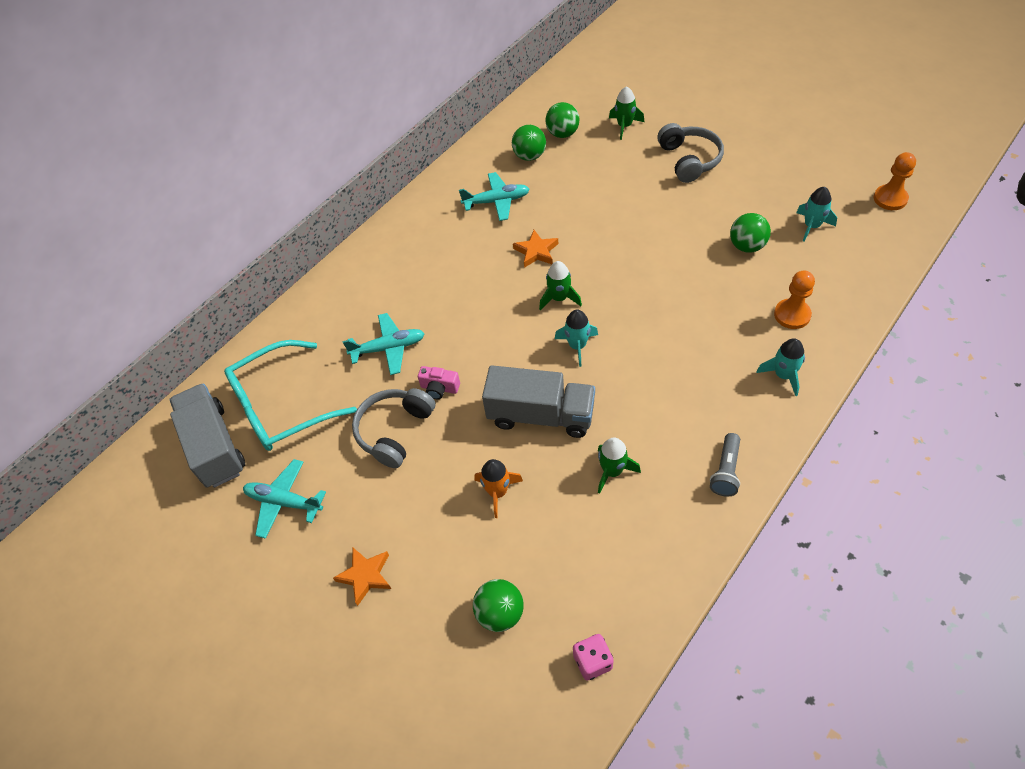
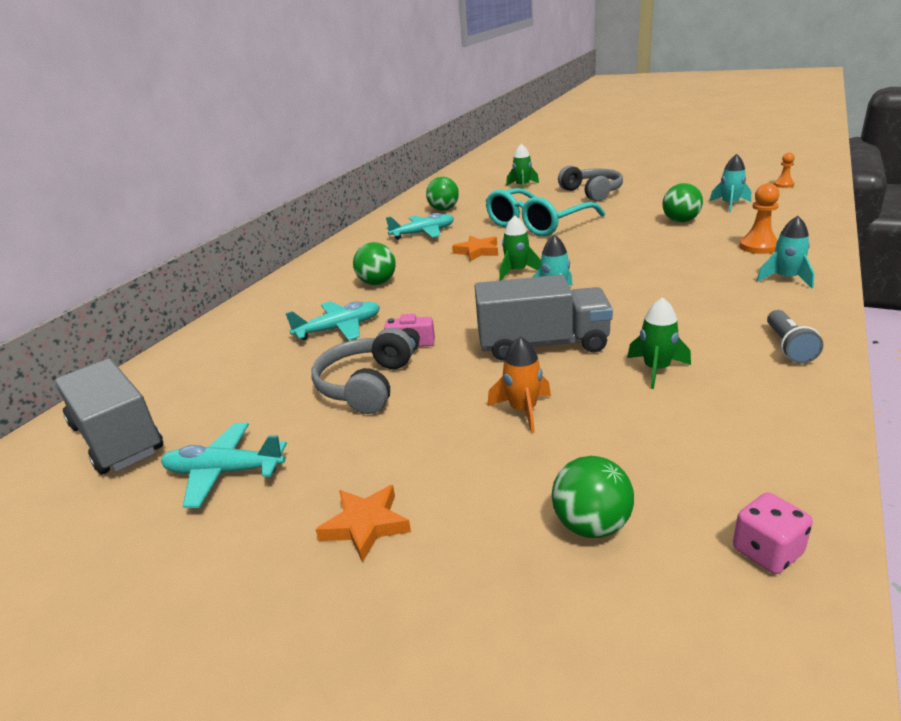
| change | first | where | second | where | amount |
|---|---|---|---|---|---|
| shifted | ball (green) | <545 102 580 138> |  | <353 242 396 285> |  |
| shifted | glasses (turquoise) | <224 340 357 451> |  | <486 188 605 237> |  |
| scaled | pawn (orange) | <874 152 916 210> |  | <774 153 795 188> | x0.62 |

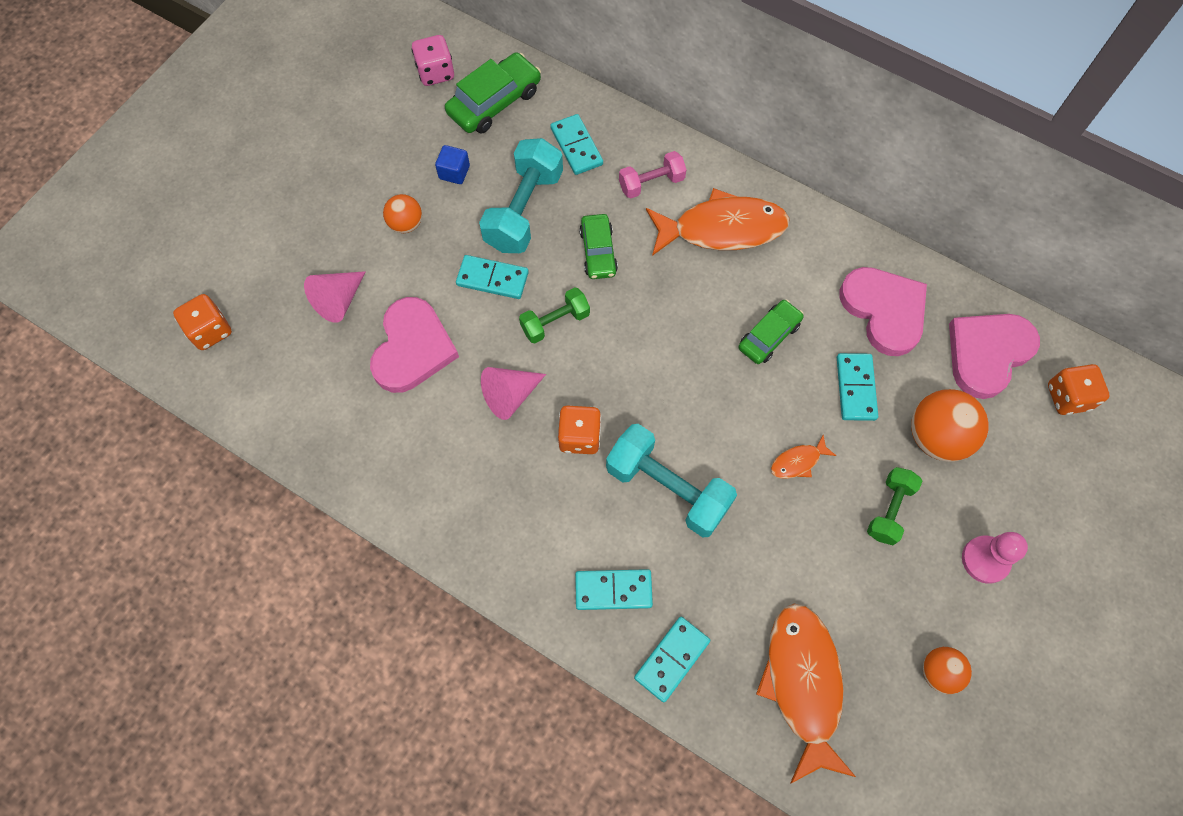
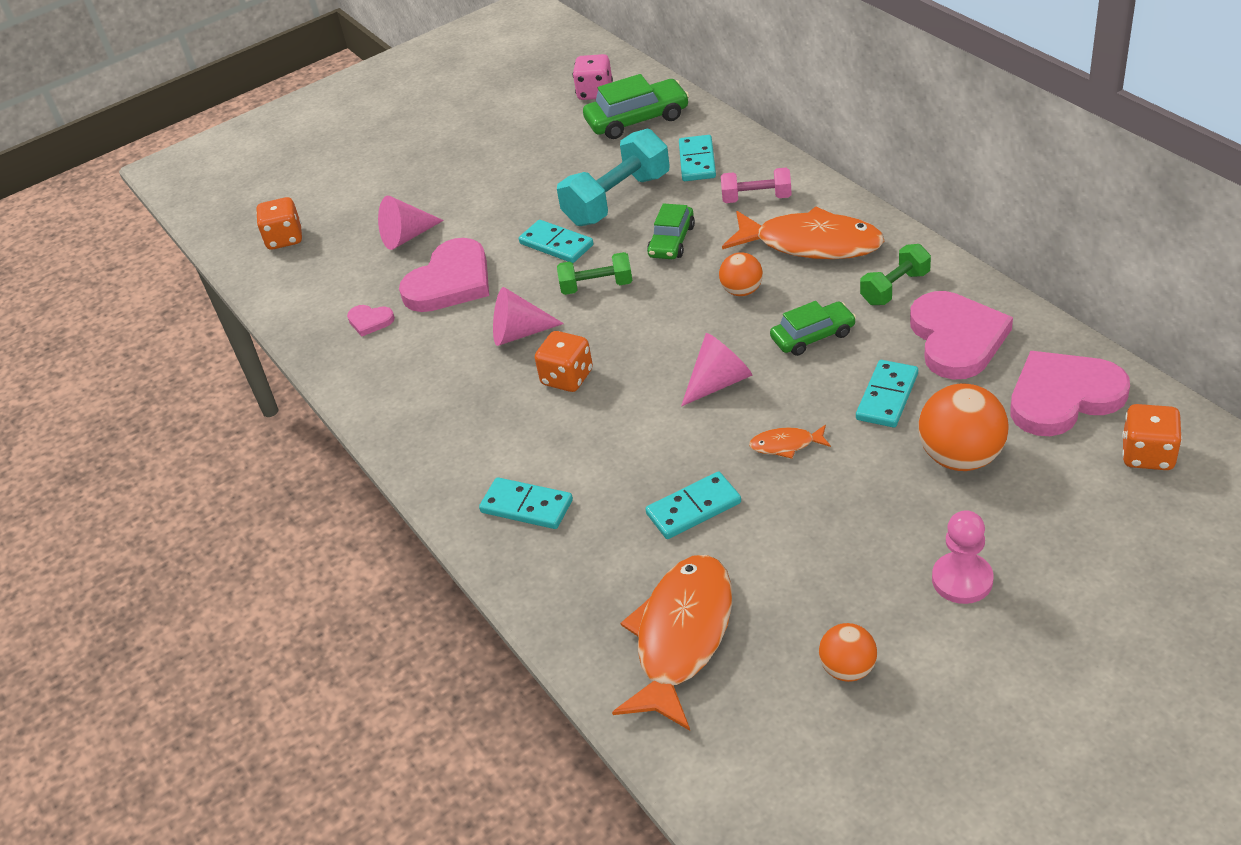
| change | first | where | second | where | amount |
|---|---|---|---|---|---|
| new |  |  | heart (pink) | <347 305 395 337> |  |
| shifted | domino (turquoise) | <634 617 710 703> |  | <646 472 741 539> |  |
| new |  |  | cone (pink) | <681 333 752 407> |  |
| shifted | ball (orange) | <383 194 422 233> |  | <719 252 763 296> |  |
| shifted | dumbbell (green) | <867 467 922 545> |  | <860 244 931 305> |  |
| gone | cube (blue) | <435 145 470 184> |  |  |  |
| gone | dumbbell (turquoise) | <606 424 737 538> |  |  |  |

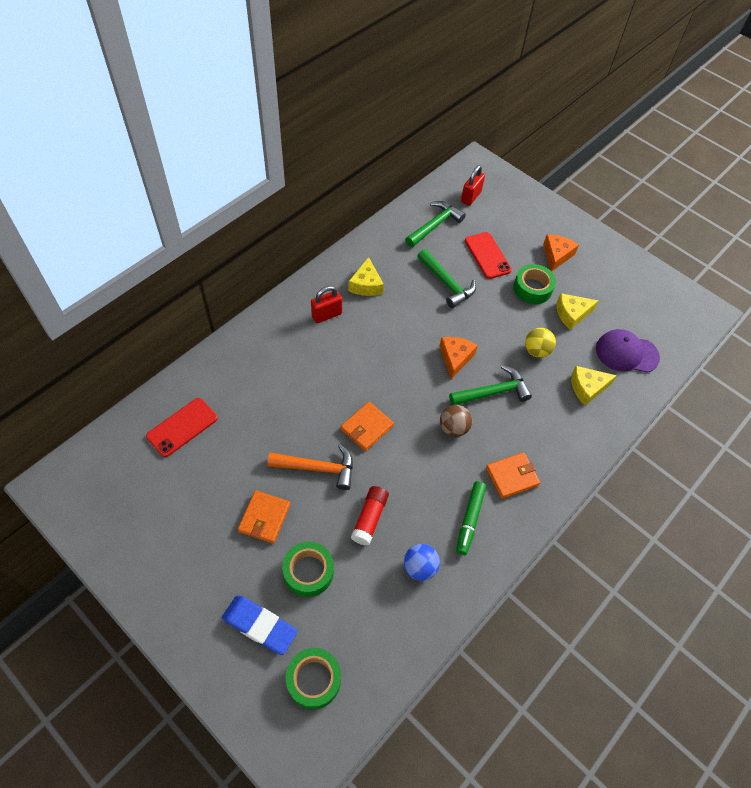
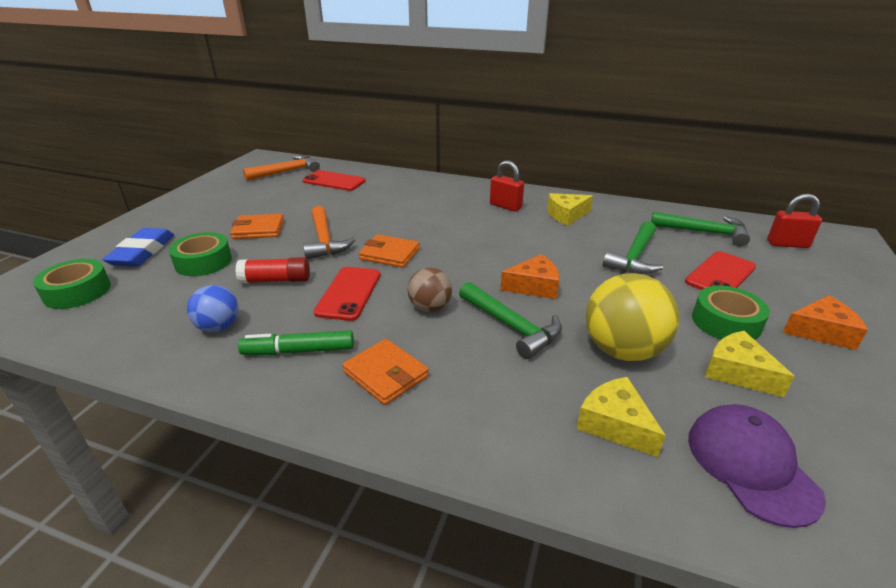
| change | first | where | second | where | amount |
|---|---|---|---|---|---|
| new |  |  | hammer (orange) | <243 155 320 181> |  |
| new |  |  | phone (red) | <314 267 380 321> |  |
| scaled | ball (yellow) | <525 328 556 358> |  | <586 273 679 361> | x1.72 |

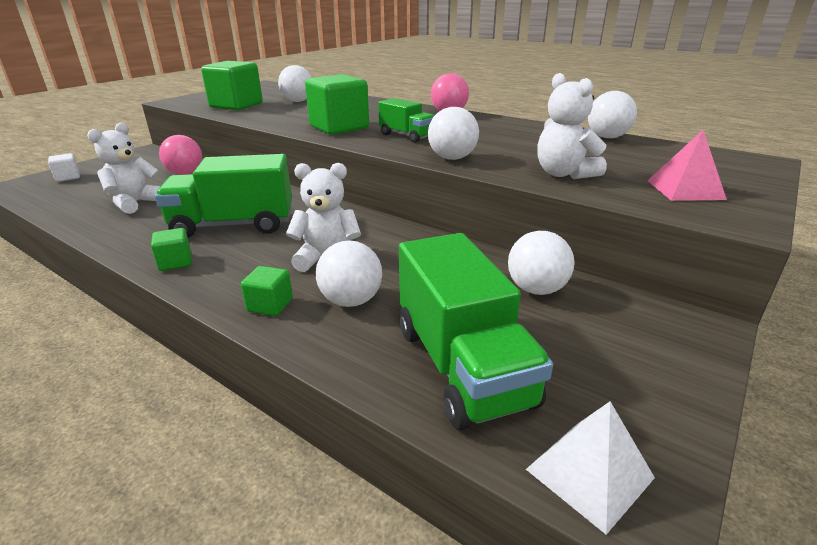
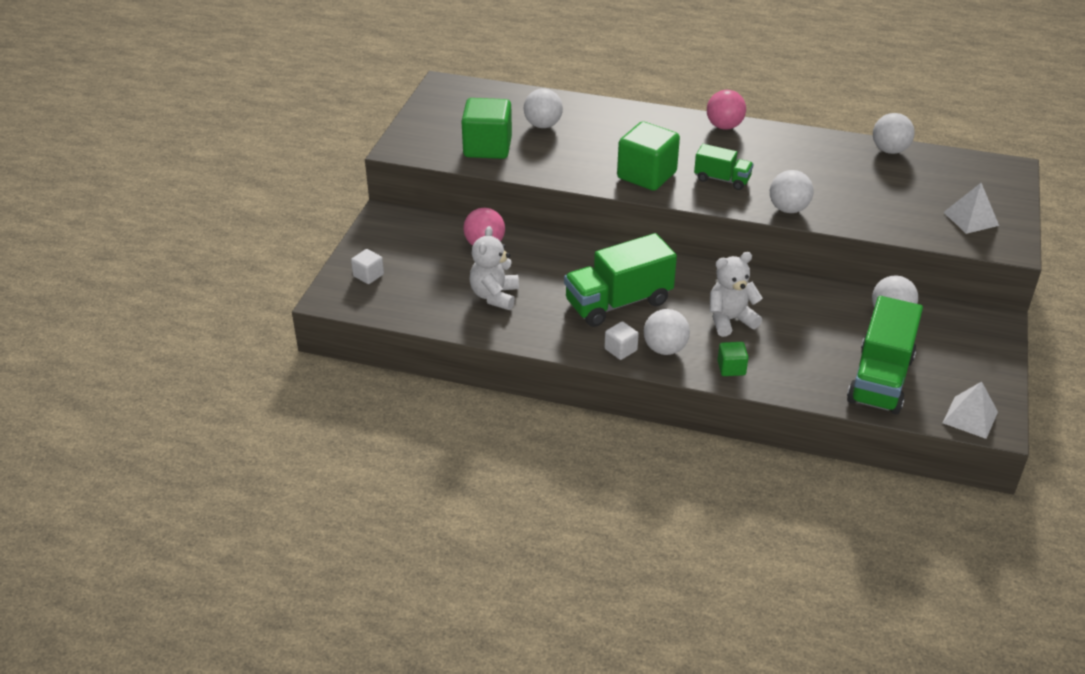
| change | first | where | second | where | amount |
|---|---|---|---|---|---|
| repainted | cube (green) | <151 228 192 271> | cube (white) | <604 321 639 360> |  |
| shifted | ball (white) | <316 240 382 307> |  | <644 309 690 355> |  |
| rotated | truck (green) | <399 233 553 430> |  | <847 296 923 414> | 60 degrees clockwise |
| repainted | pyramid (pink) | <647 130 727 201> | pyramid (white) | <943 183 999 234> |  |
| gone | teddy bear (white) | <538 73 607 179> |  |  |  |

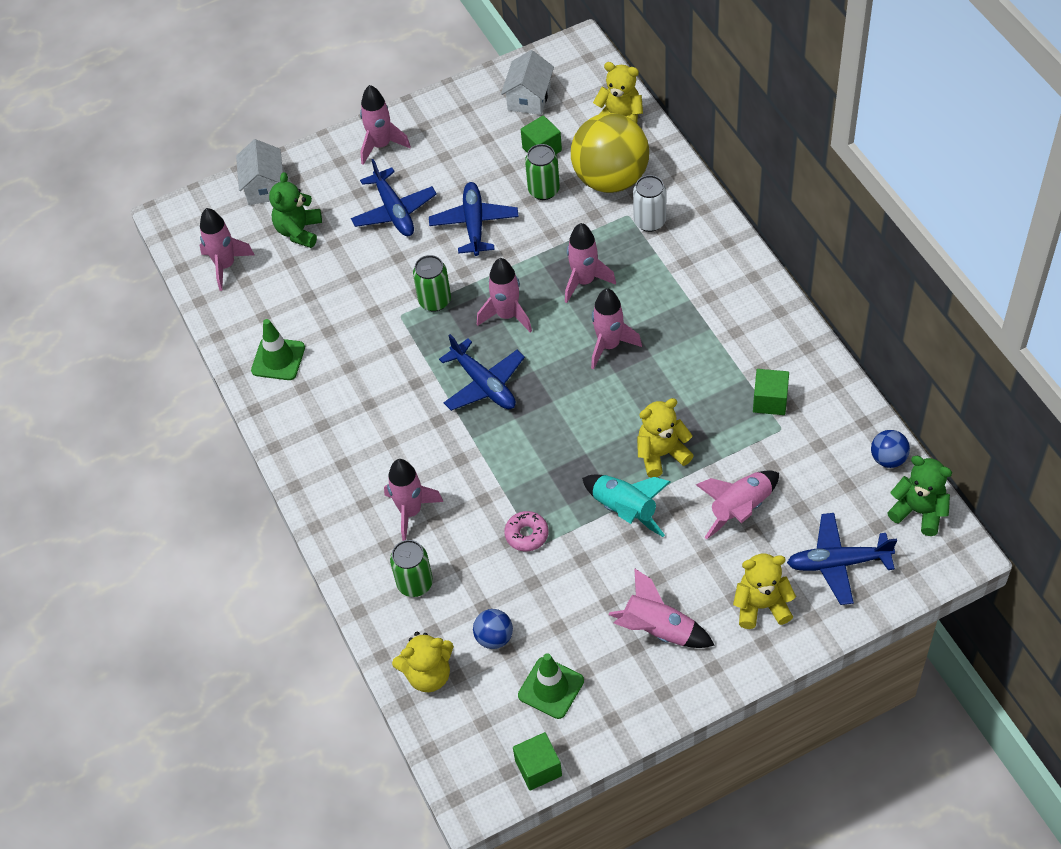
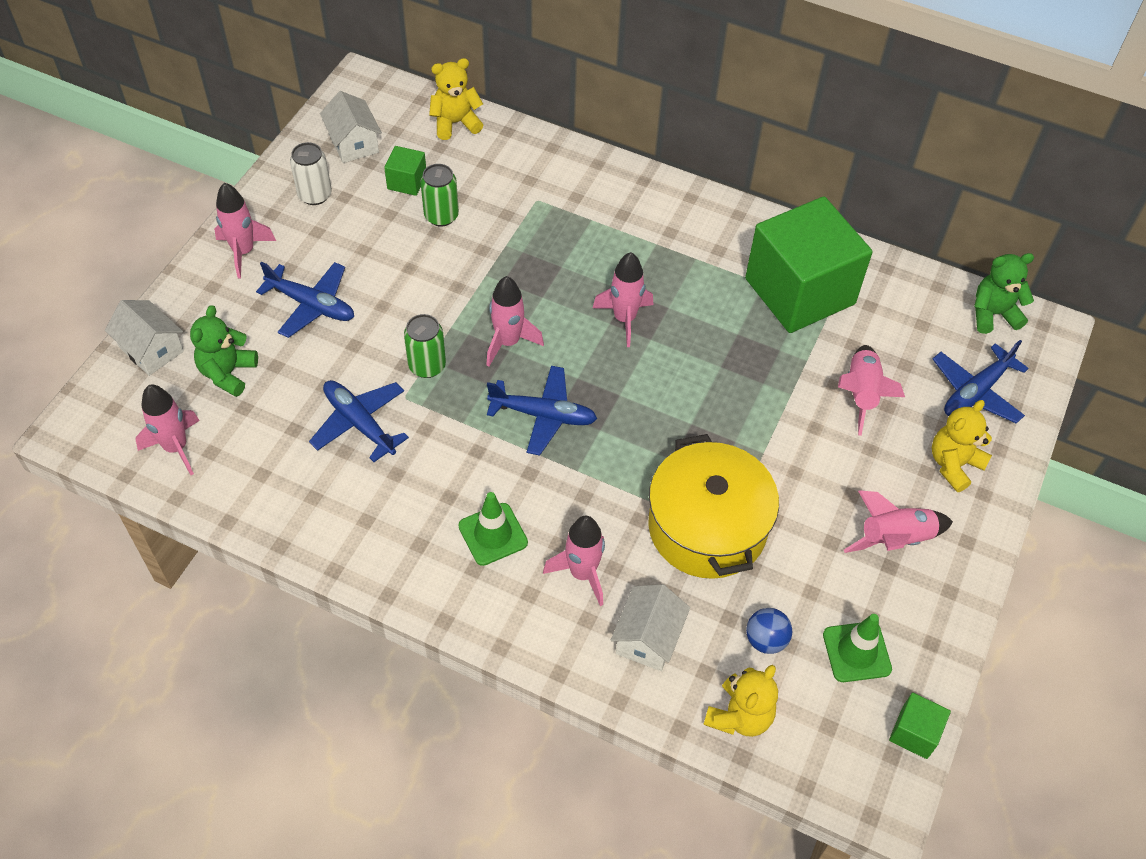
| change | first | where | second | where | amount |
|---|---|---|---|---|---|
| rotated | teddy bear (green) | <269 172 322 248> |  | <190 305 258 397> | 45 degrees clockwise |
| shifted | can (white) | <633 175 666 232> |  | <290 142 332 205> |  |
| shifted | plane (blue) | <429 182 519 256> |  | <309 380 409 462> |  |
| shifted | traffic cone (green) | <251 319 305 380> |  | <458 492 528 566> |  |
| swapped | can (green) | <390 540 433 597> | house (white) | <611 584 690 671> |  |
| swapped | donut (pink) | <504 511 549 551> | pot (yellow) | <648 434 779 579> |  |
| scaled | cube (green) | <753 369 789 415> |  | <745 196 872 333> | x2.46 |
| gone | rocket (pink) | <565 223 616 303> |  |  |  |
| gone | ball (yellow) | <571 113 649 193> |  |  |  |
| gone | rocket (turquoise) | <582 475 670 537> |  |  |  |
| gone | teddy bear (yellow) | <637 398 694 478> |  |  |  |
| gone | ball (blue) | <871 430 910 468> |  |  |  |

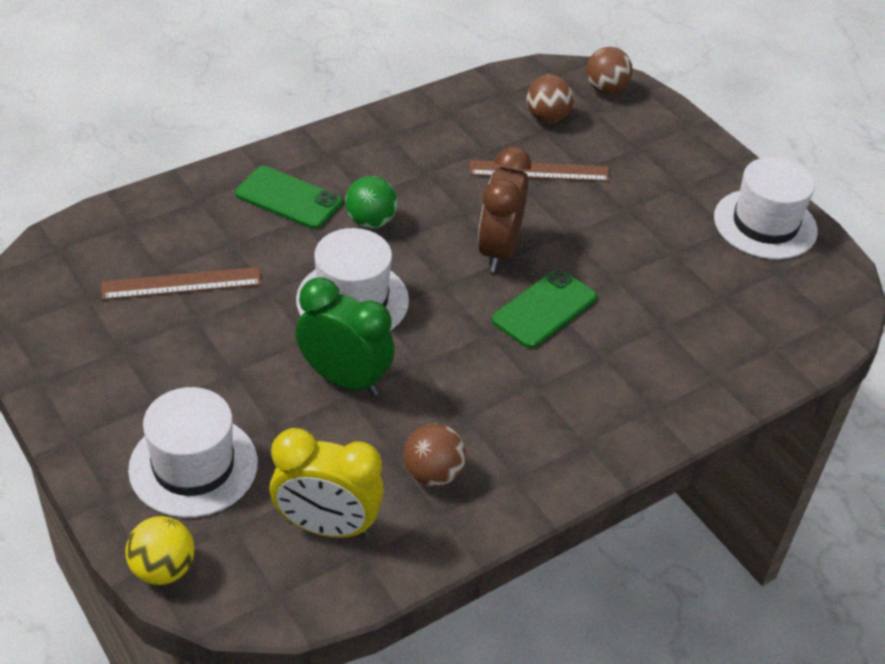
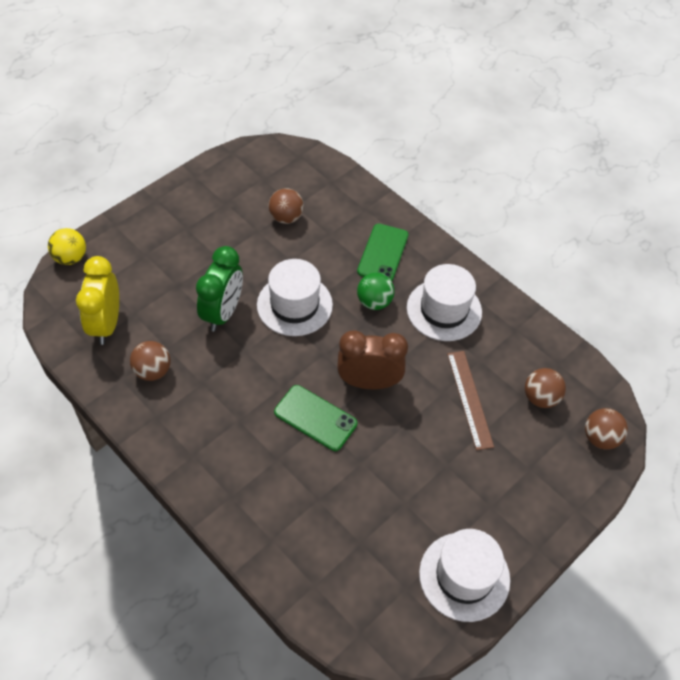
| change | first | where | second | where | amount |
|---|---|---|---|---|---|
| swapped | ruler (brown) | <101 267 262 300> | ball (brown) | <269 188 304 224> |  |
| shifted | hat (white) | <128 387 258 518> |  | <407 264 482 341> |  |

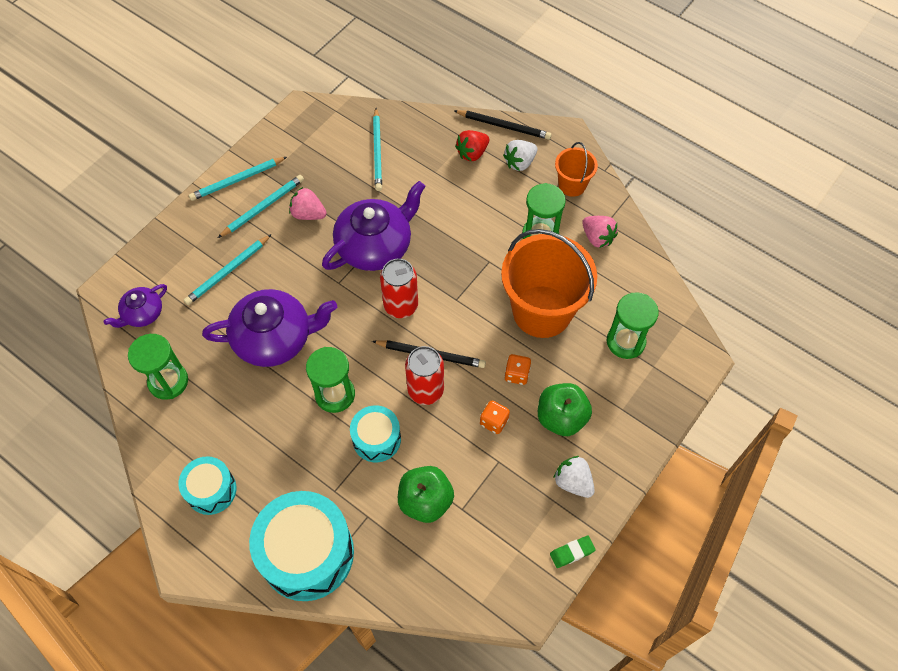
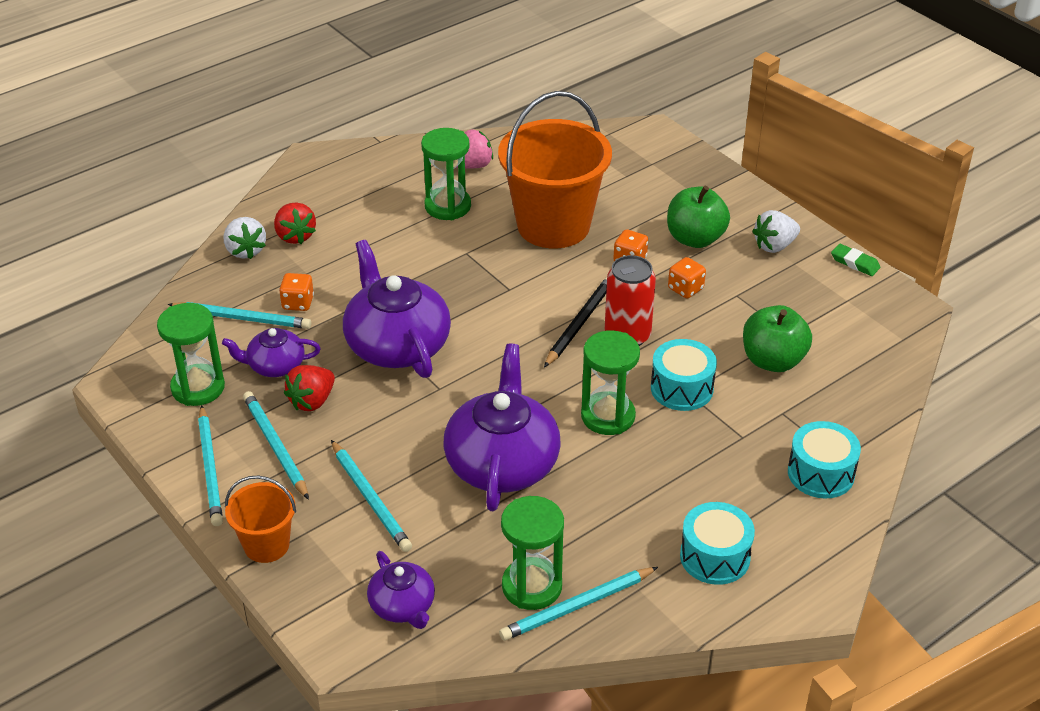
| change | first | where | second | where | amount |
|---|---|---|---|---|---|
| shifted | hourglass (green) | <607 292 659 359> |  | <157 303 225 406> |  |
| new |  |  | teapot (purple) | <222 328 321 377> |  |
| shifted | strawberry (white) | <503 140 537 171> |  | <224 217 266 259> |  |
| shifted | bucket (orange) | <555 142 598 197> |  | <225 476 296 563> |  |
| new |  |  | dice (orange) | <279 273 314 311> |  |
| repainted | strawberry (pink) | <289 187 327 220> | strawberry (red) | <284 365 335 411> |  |
| new |  |  | pencil (turquoise) | <499 567 658 641> |  |
| scaled | drum (turquoise) | <249 491 354 601> |  | <788 421 861 499> | x0.55 |
| rotated | eraser (green) | <550 536 596 568> |  | <831 244 880 276> | 45 degrees counterclockwise |
| gone | can (red) | <380 259 418 318> |  |  |  |
| gone | pencil (black) | <454 110 552 140> |  |  |  |

